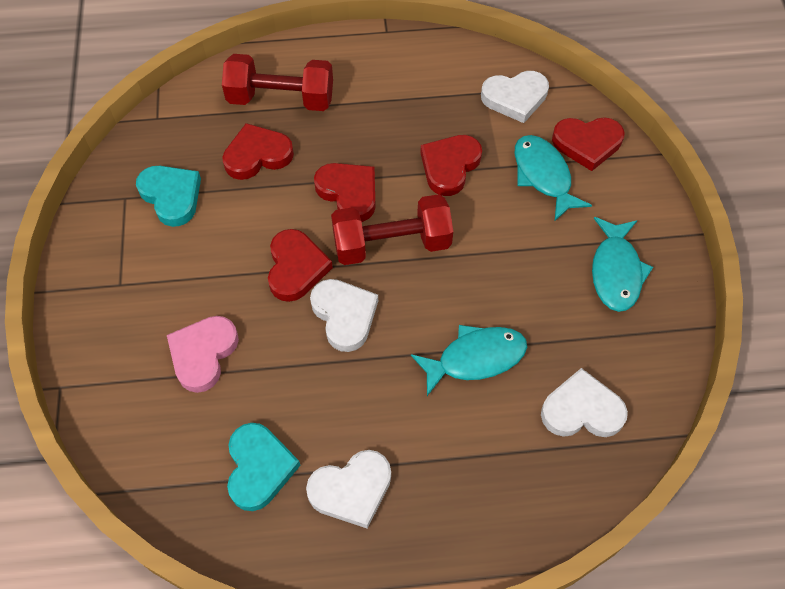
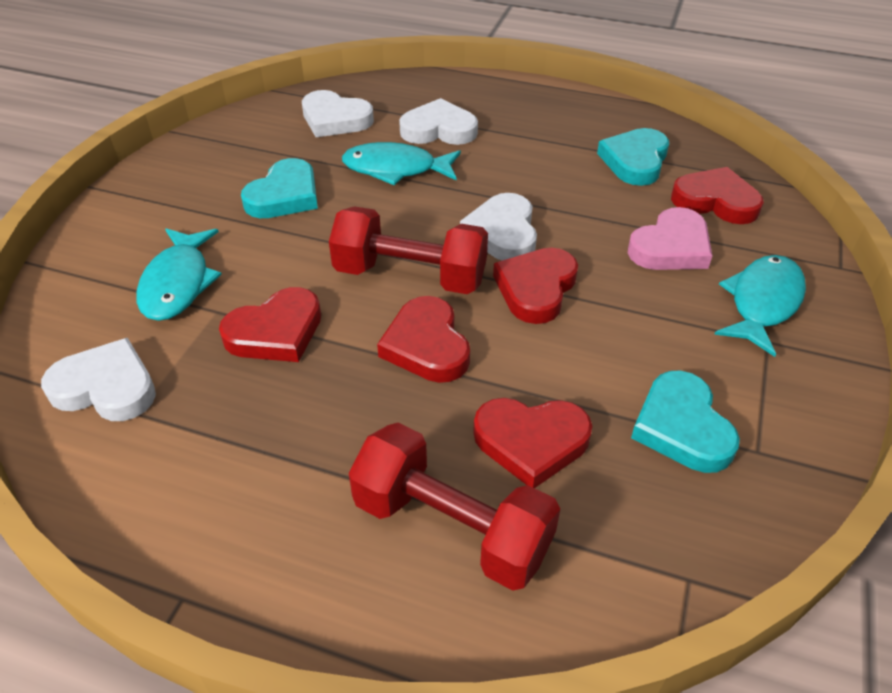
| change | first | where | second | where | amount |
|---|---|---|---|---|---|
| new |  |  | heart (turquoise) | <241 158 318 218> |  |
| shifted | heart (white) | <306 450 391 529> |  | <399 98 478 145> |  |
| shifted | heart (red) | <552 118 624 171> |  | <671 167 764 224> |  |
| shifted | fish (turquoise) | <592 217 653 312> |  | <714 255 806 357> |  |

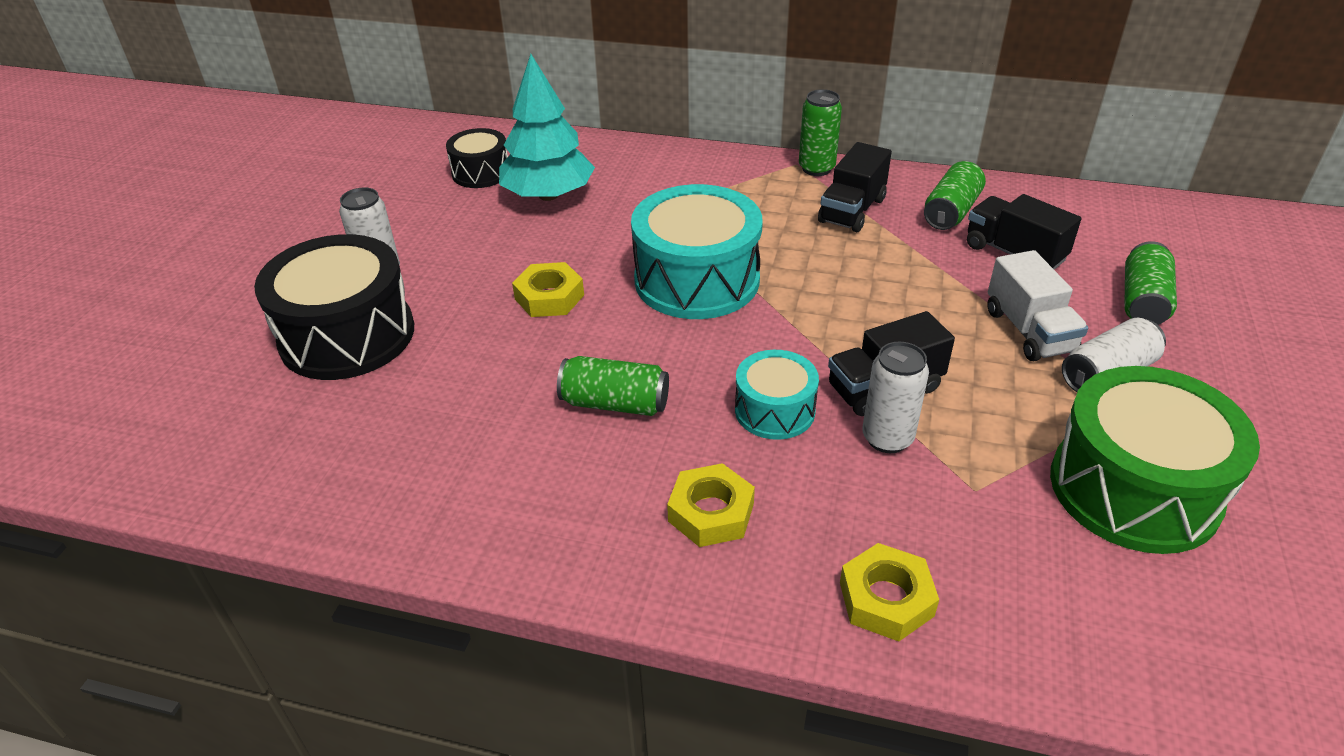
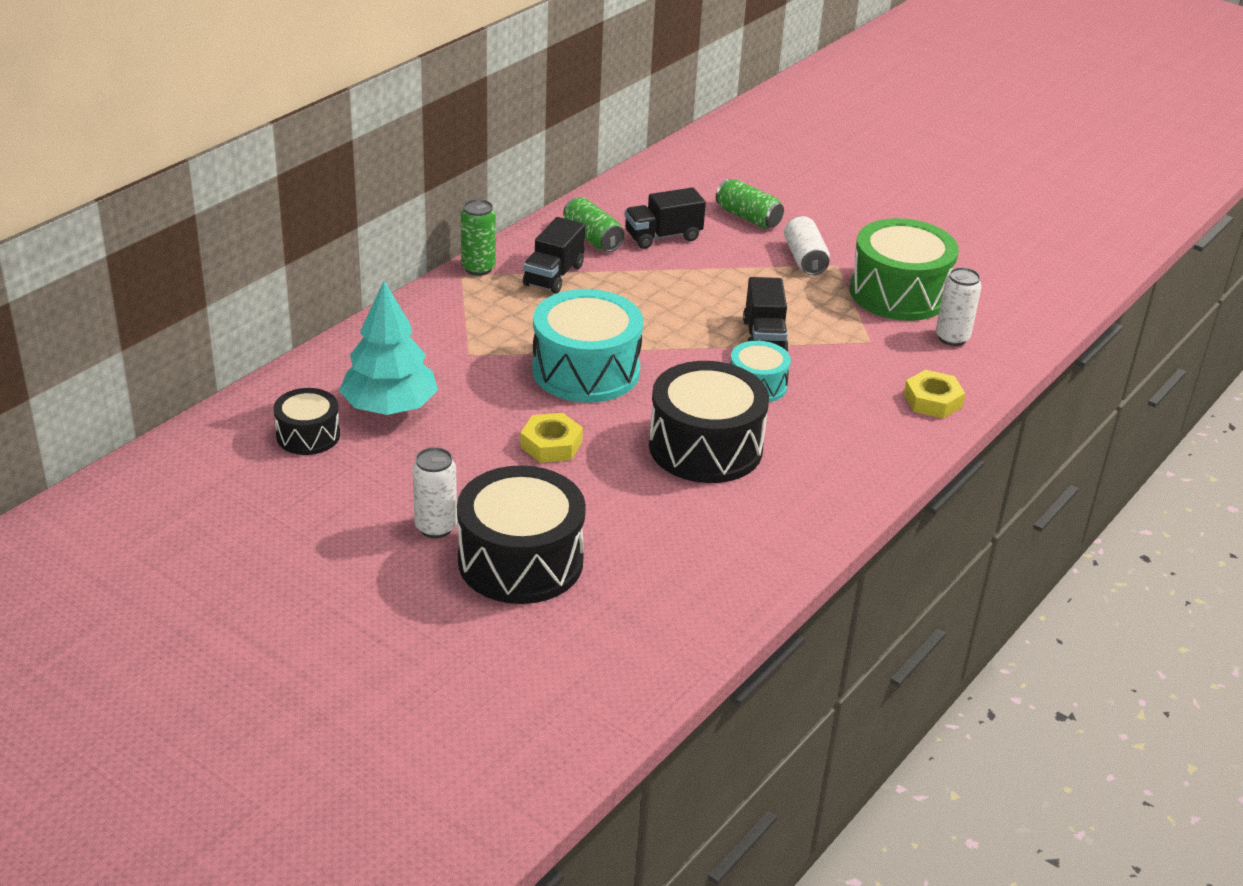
| change | first | where | second | where | amount |
|---|---|---|---|---|---|
| rotated | truck (black) | <818 142 892 232> |  | <523 217 585 294> | 60 degrees clockwise |
| swapped | can (green) | <557 356 669 416> | drum (black) | <649 361 769 483> |  |
| shifted | can (white) | <862 342 929 453> |  | <936 267 982 346> |  |
| gone | nut (yellow) | <667 463 755 547> |  |  |  |
| gone | truck (white) | <987 250 1088 361> |  |  |  |

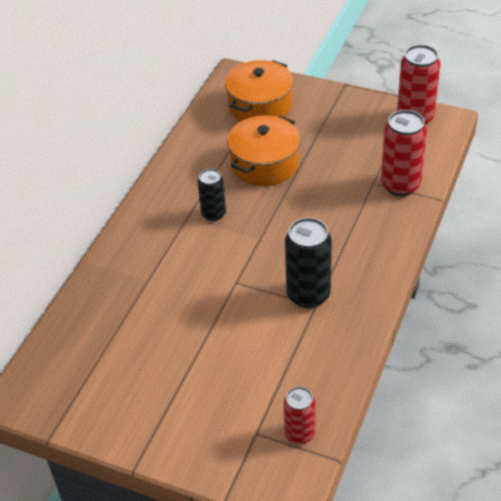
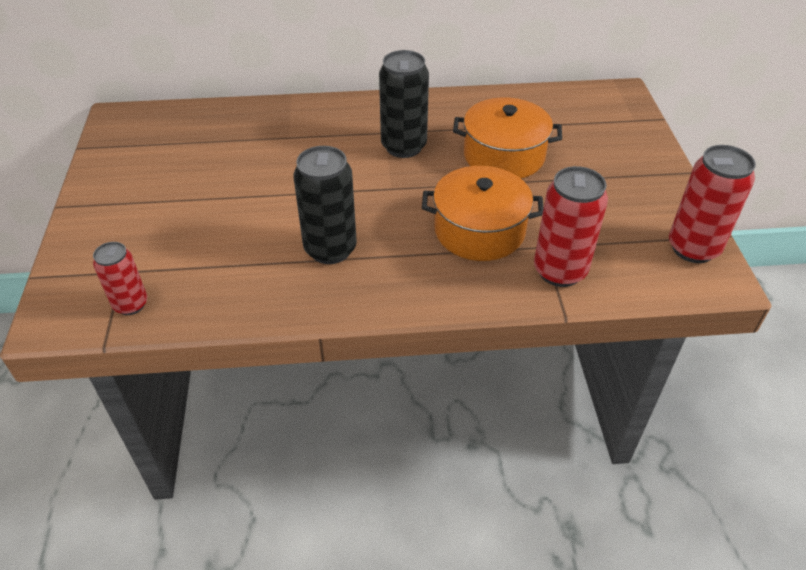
| change | first | where | second | where | amount |
|---|---|---|---|---|---|
| scaled | can (black) | <198 169 226 221> |  | <379 50 429 158> | x1.62 |
| shifted | pot (orange) | <225 60 293 121> |  | <422 166 544 261> |  |

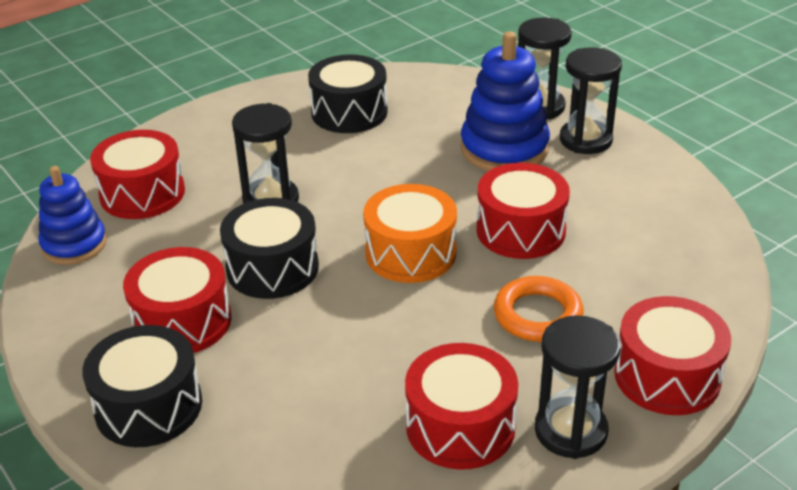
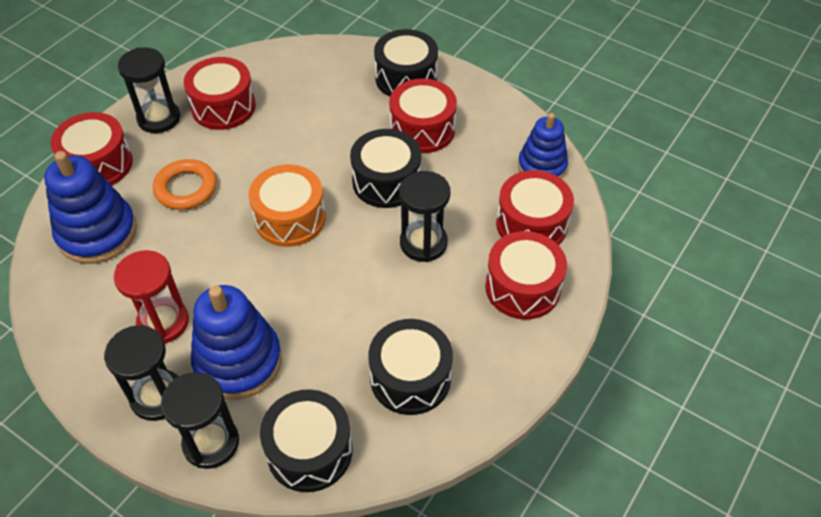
| change | first | where | second | where | amount |
|---|---|---|---|---|---|
| new |  |  | stacking toy (blue) | <44 151 137 264> |  |
| new |  |  | hourglass (red) | <114 250 189 344> |  |
| new |  |  | drum (black) | <260 389 352 492> |  |
| shifted | drum (red) | <476 163 570 259> |  | <485 231 567 320> |  |

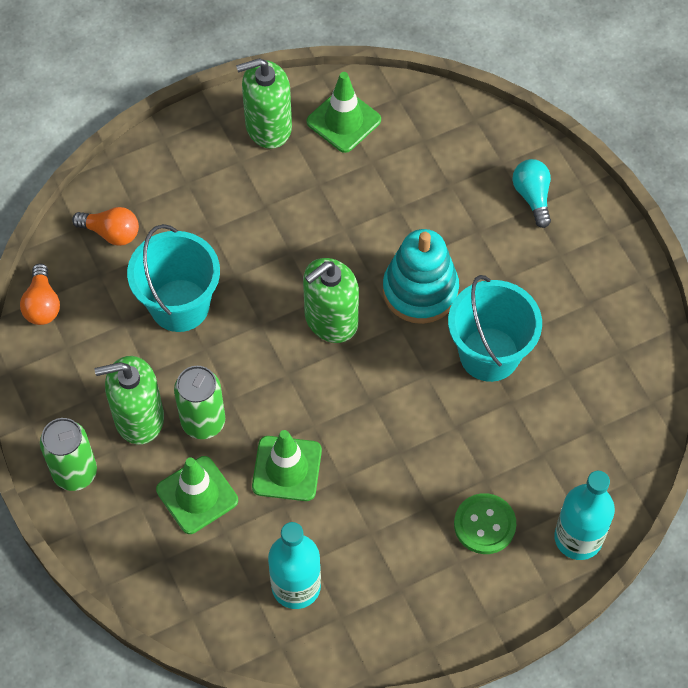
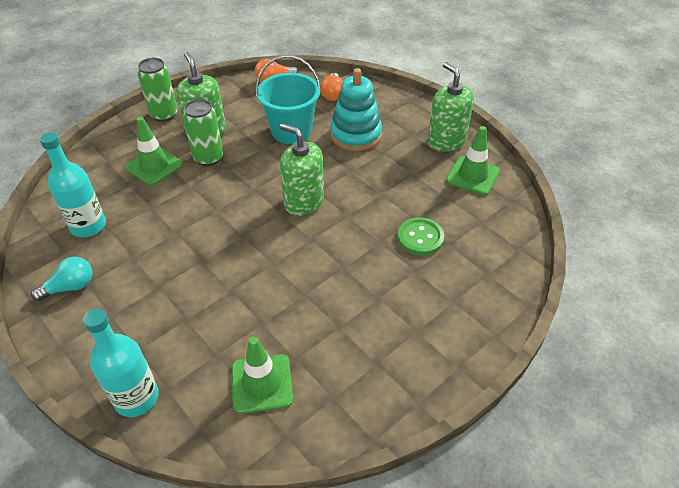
| change | first | where | second | where | amount |
|---|---|---|---|---|---|
| shifted | light bulb (turquoise) | <512 159 551 228> |  | <31 257 93 301> |  |
| shifted | traffic cone (green) | <252 430 322 501> |  | <232 337 293 414> |  |
| shifted | stacking toy (turquoise) | <383 229 459 324> |  | <330 68 382 151> |  |
| shifted | button (green) | <454 493 516 554> |  | <397 217 444 255> |  |
| gone | bucket (turquoise) | <448 275 542 382> |  |  |  |

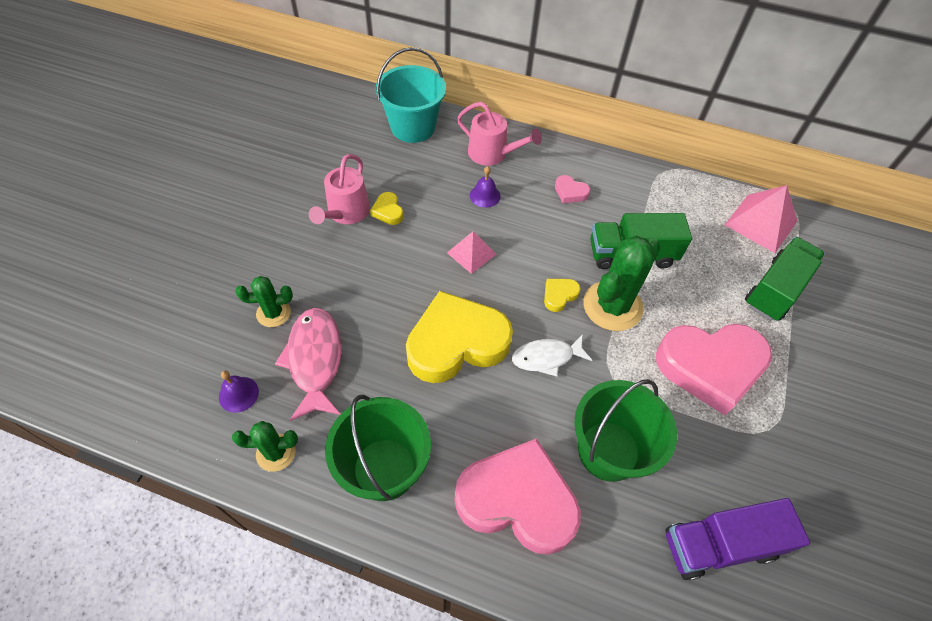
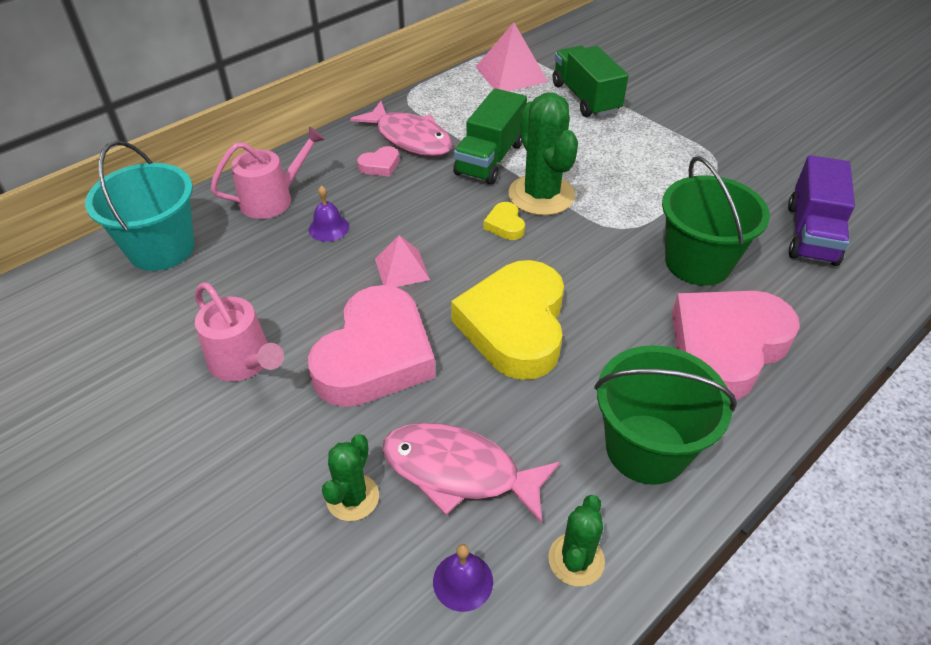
| change | first | where | second | where | amount |
|---|---|---|---|---|---|
| shifted | heart (pink) | <656 324 772 415> |  | <308 285 436 407> |  |
| new |  |  | fish (pink) | <350 101 453 156> |  |
| gone | heart (yellow) | <370 192 403 225> |  |  |  |
| gone | fish (white) | <512 334 592 377> |  |  |  |

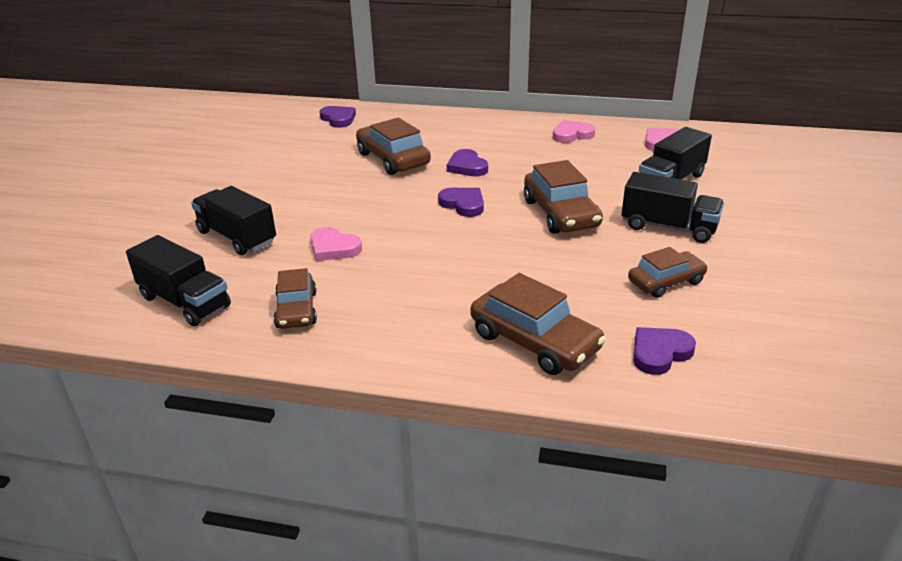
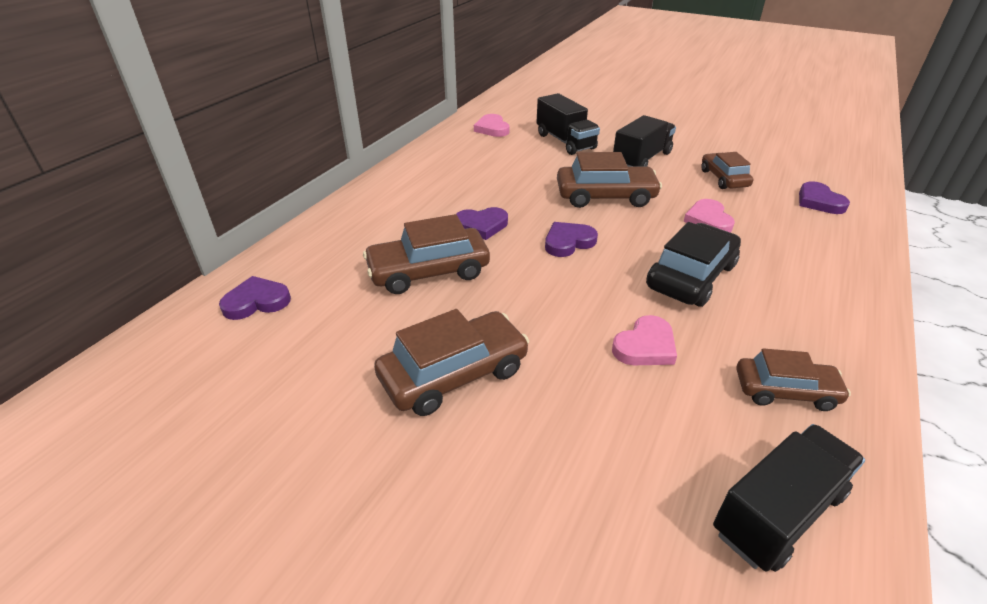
| change | first | where | second | where | amount |
|---|---|---|---|---|---|
| shifted | car (brown) | <470 273 606 375> |  | <374 309 529 416> |  |
| new |  |  | car (black) | <646 222 741 307> |  |
| shifted | heart (pink) | <553 120 595 143> |  | <684 199 735 233> |  |
| gone | truck (black) | <191 186 276 255> |  |  |  |

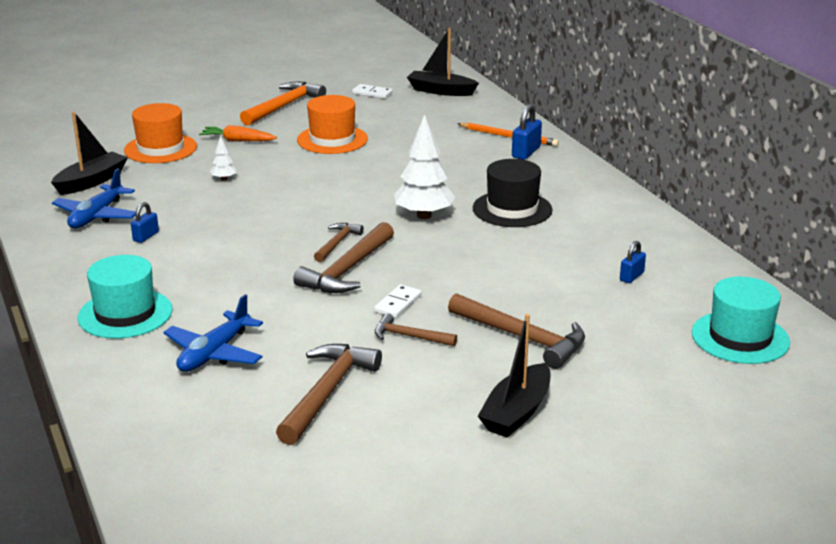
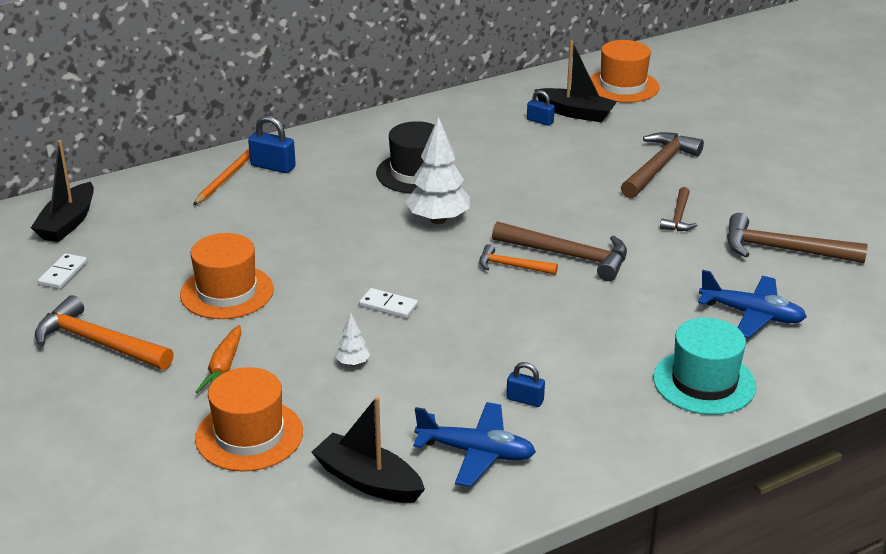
| change | first | where | second | where | amount |
|---|---|---|---|---|---|
| shifted | domino (white) | <374 284 422 318> |  | <359 288 418 318> |  |
| repainted | hammer (brown) | <314 223 364 262> | hammer (orange) | <479 244 558 275> |  |
| shifted | boat (black) | <478 314 551 437> |  | <534 40 617 122> |  |
| repainted | hat (turquoise) | <692 276 790 364> | hat (orange) | <590 40 660 103> |  |

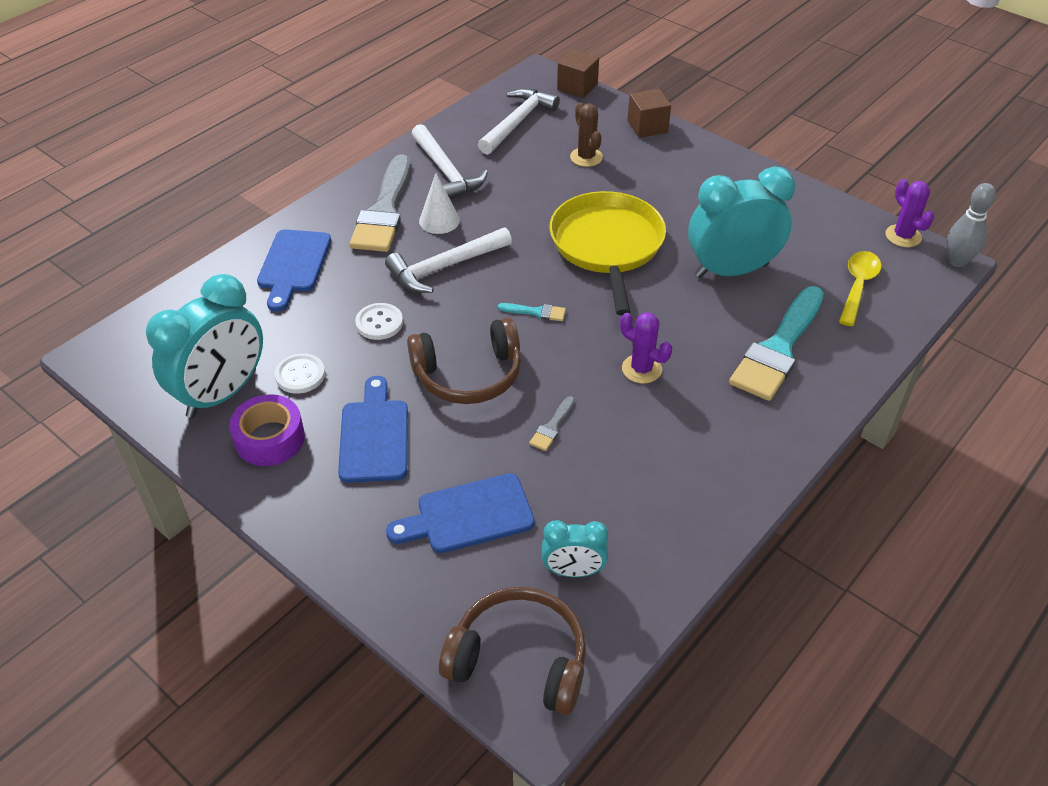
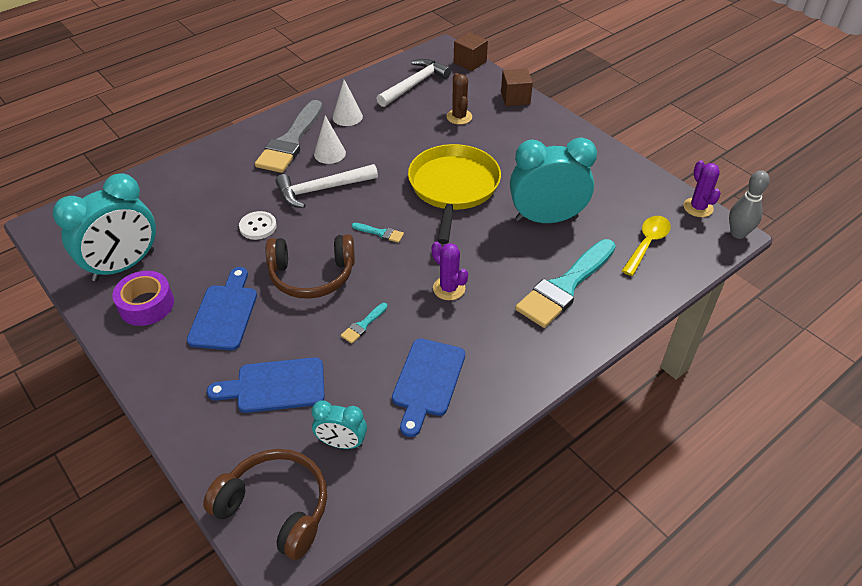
| change | first | where | second | where | amount |
|---|---|---|---|---|---|
| swapped | hammer (white) | <411 124 488 200> | cone (white) | <333 80 363 126> |  |
| repainted | brush (grey) | <529 396 575 451> | brush (turquoise) | <341 303 387 344> |  |
| shifted | cutting board (blue) | <257 229 331 312> |  | <392 338 465 437> |  |
| gone | button (white) | <275 354 325 394> |  |  |  |

